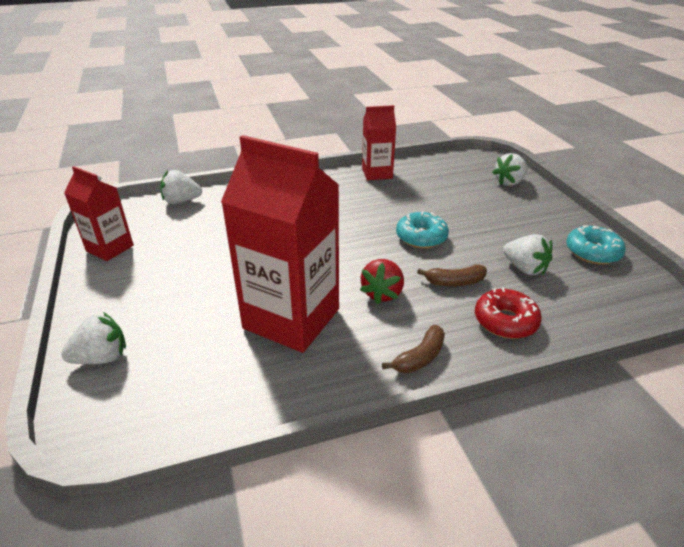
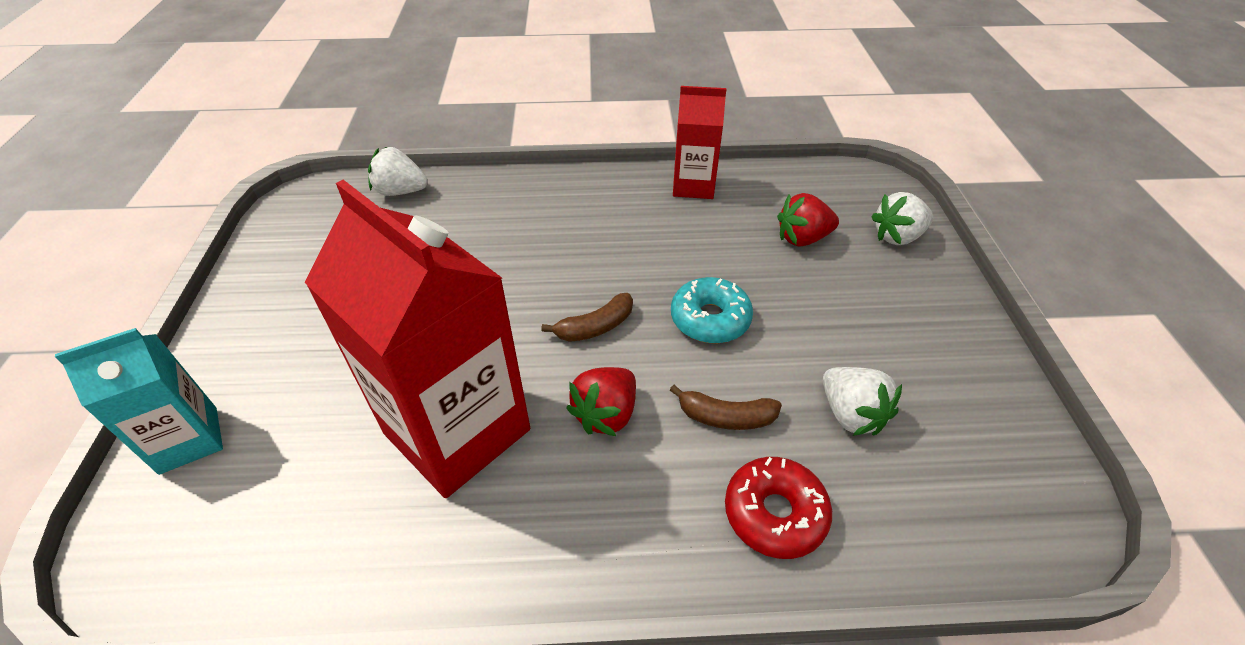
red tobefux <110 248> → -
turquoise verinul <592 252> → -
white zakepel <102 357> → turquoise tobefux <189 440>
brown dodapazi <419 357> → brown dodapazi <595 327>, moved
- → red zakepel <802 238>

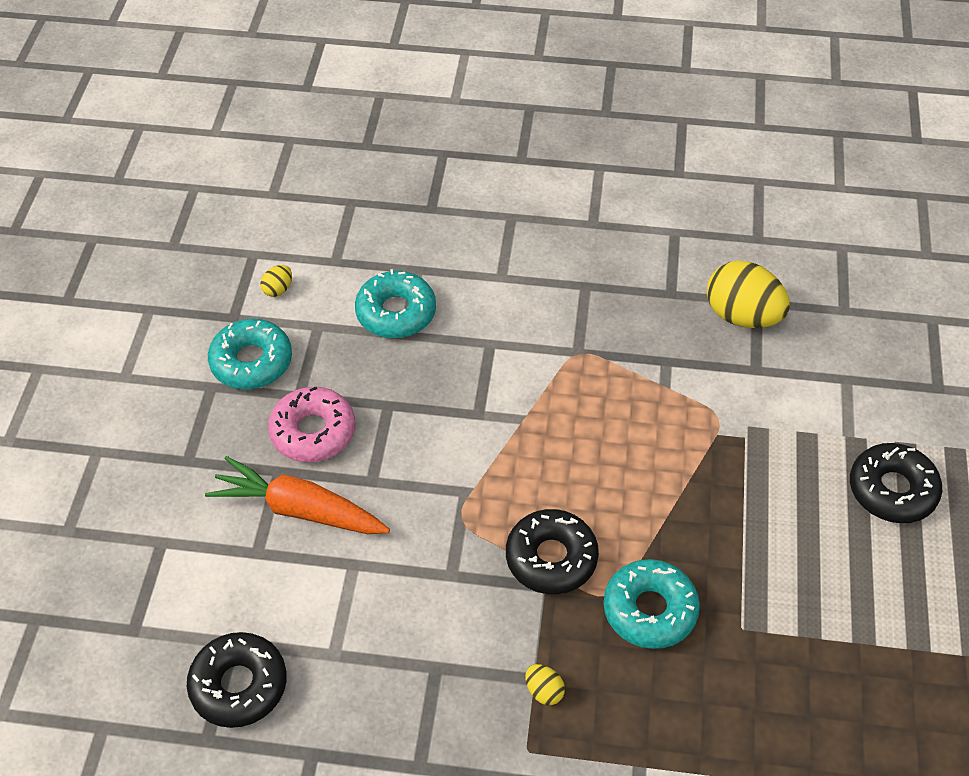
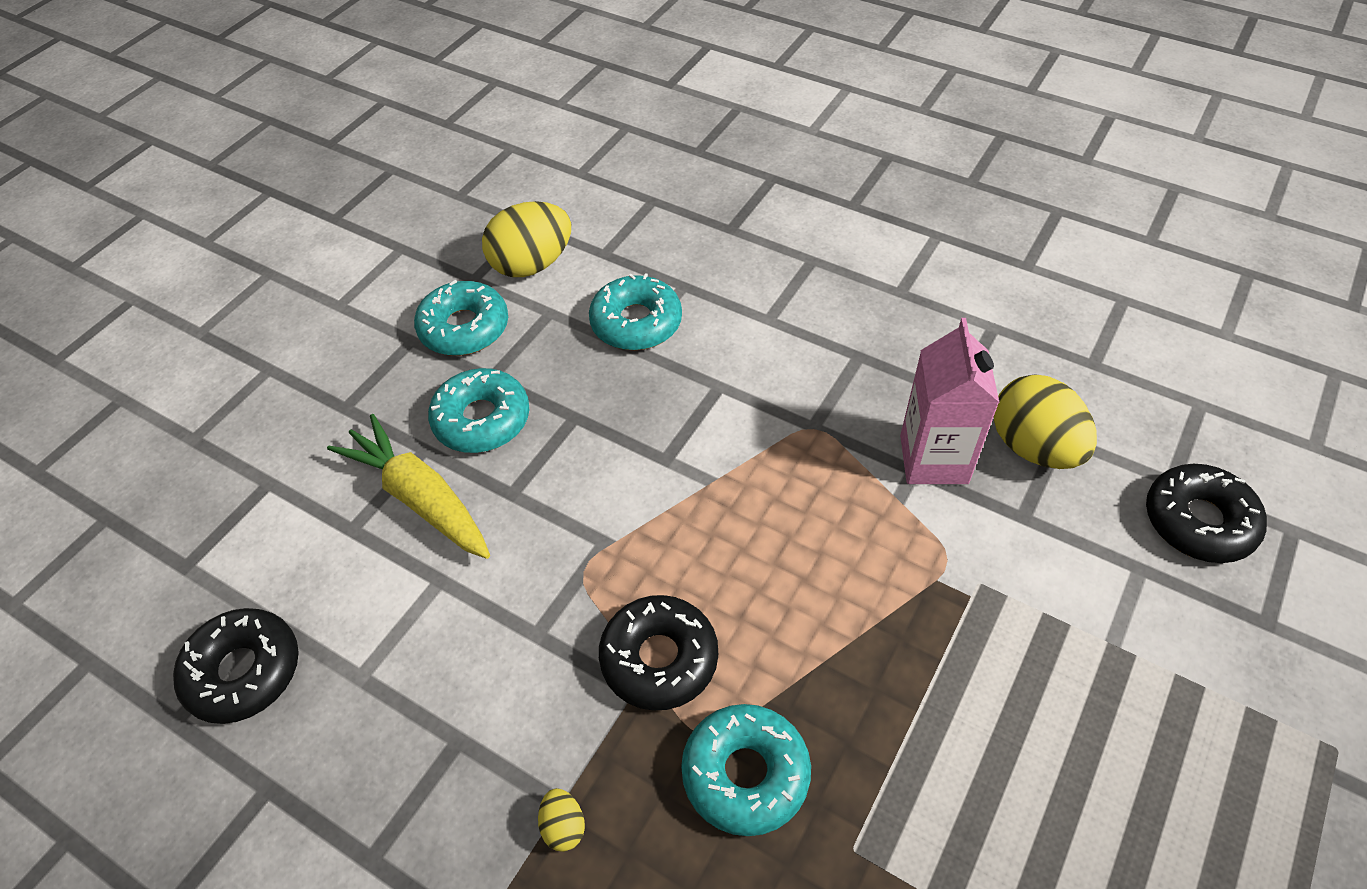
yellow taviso <278 289> → yellow taviso <532 264>, x2.28
pink verinul <313 432> → turquoise verinul <482 419>
black verinul <892 490> → black verinul <1198 521>, moved
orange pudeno <299 509> → yellow pudeno <420 497>
- → pink tobefux <933 459>

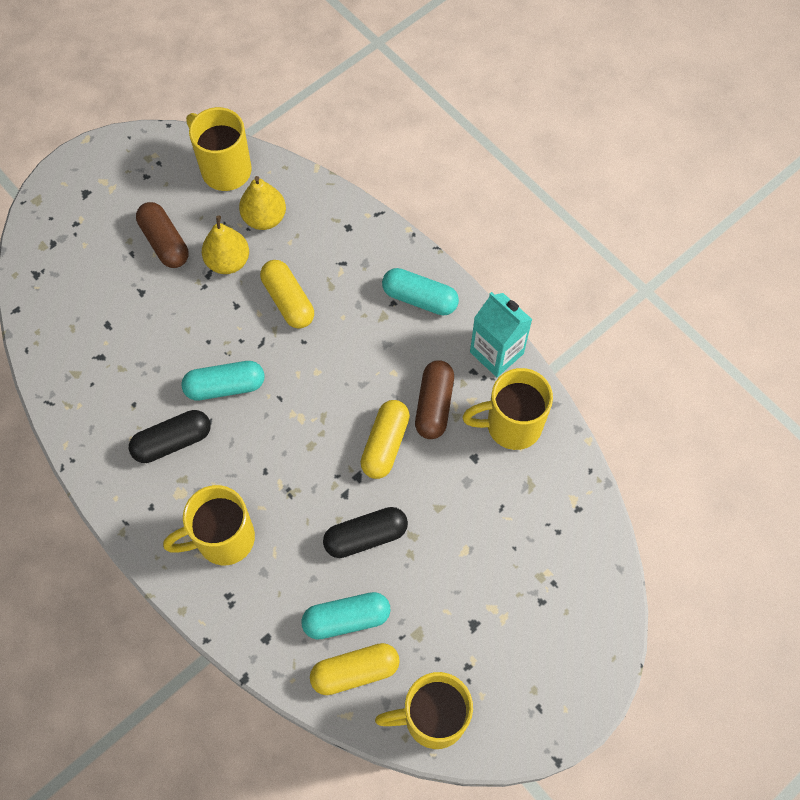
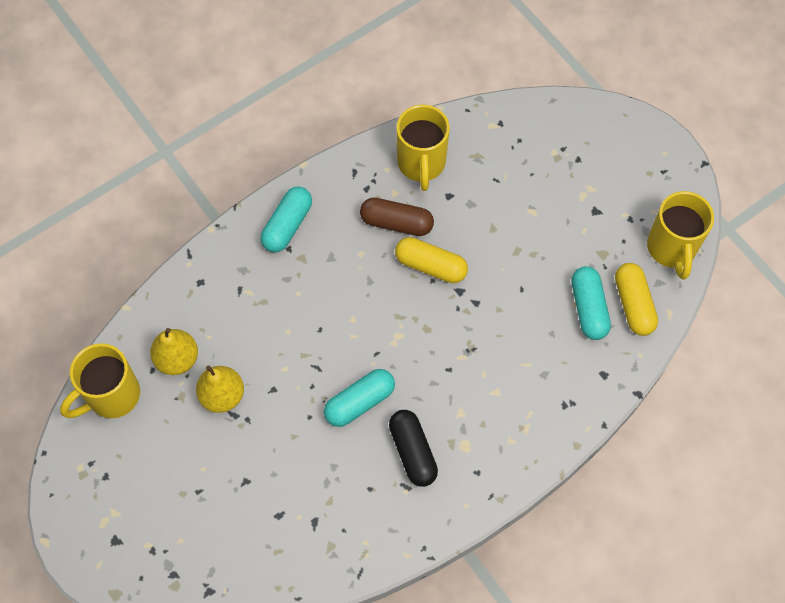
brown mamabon <164 242> → -
yellow mamabon <288 300> → -
turquoise tobefux <496 353> → -
turquoise mamabon <225 386> → turquoise mamabon <359 402>, 60 degrees clockwise
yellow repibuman <223 539> → -
black mamabon <366 537> → -

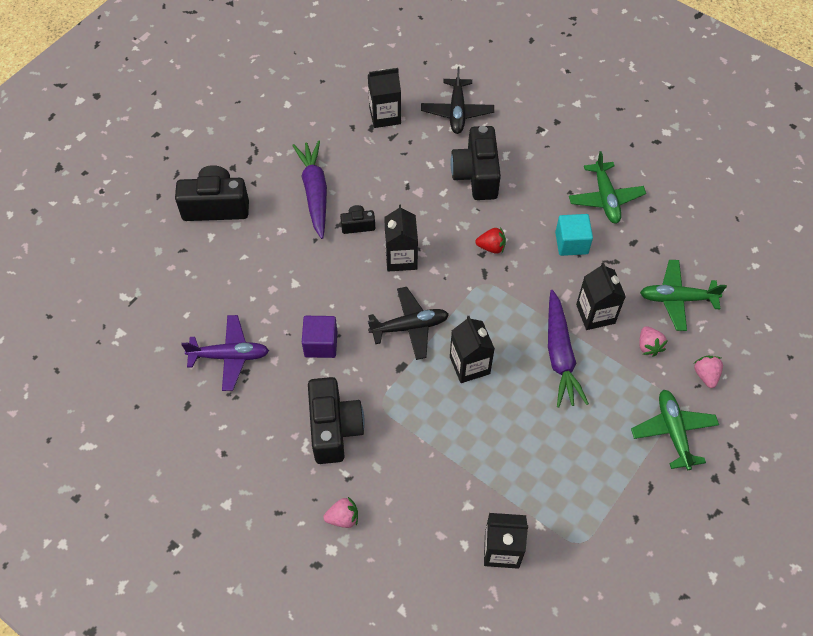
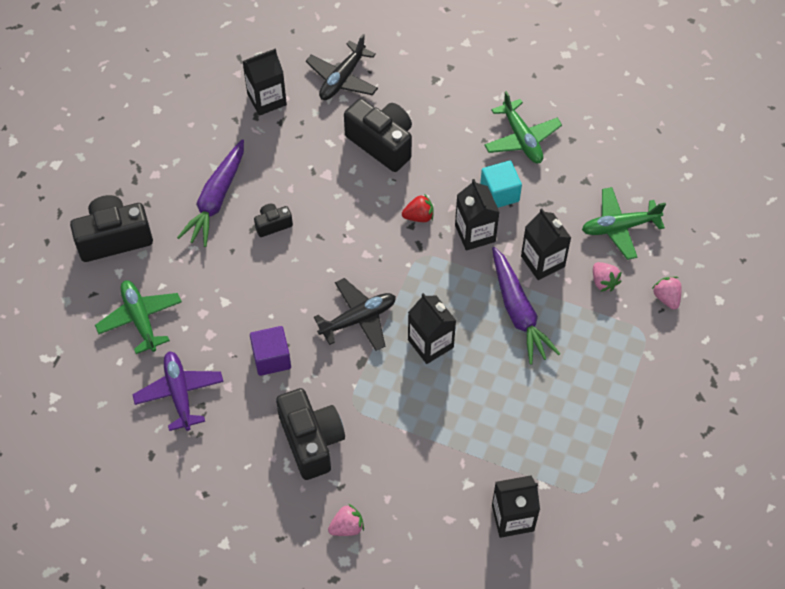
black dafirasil <457 111> → black dafirasil <342 78>, 45 degrees clockwise
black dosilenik <476 175> → black dosilenik <382 143>, 150 degrees clockwise
purple pudeno <314 192> → purple pudeno <216 199>, 135 degrees counterclockwise
black tobefux <401 258> → black tobefux <475 233>, moved
purple dafirasil <229 356> → purple dafirasil <179 393>, 90 degrees counterclockwise
green dafirasil <673 432> → green dafirasil <140 319>, moved

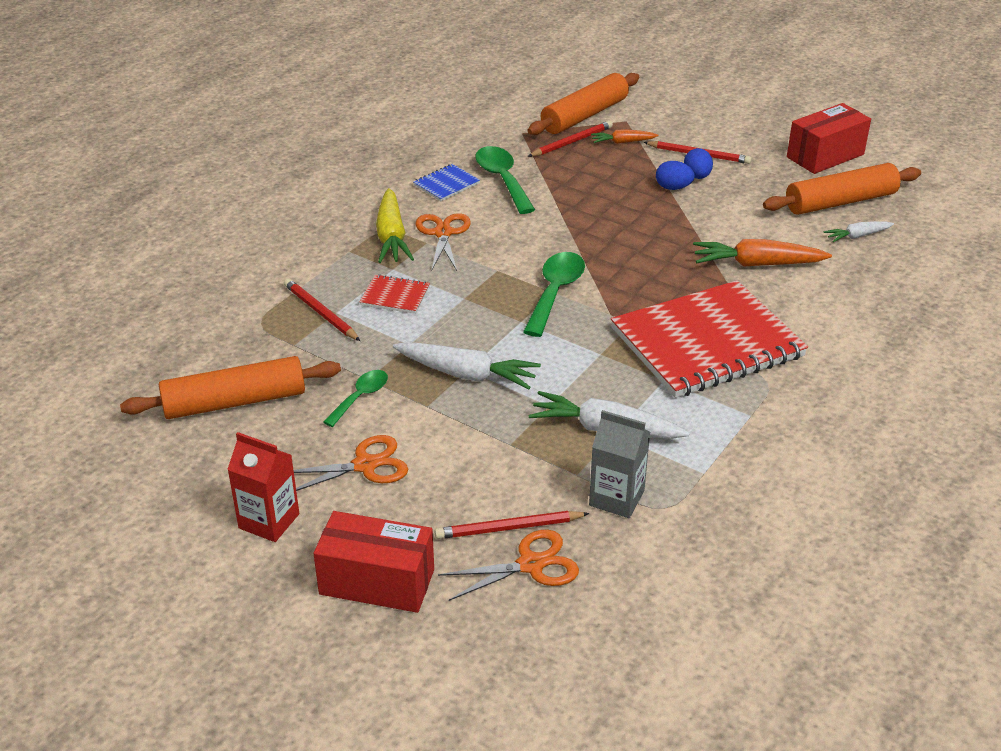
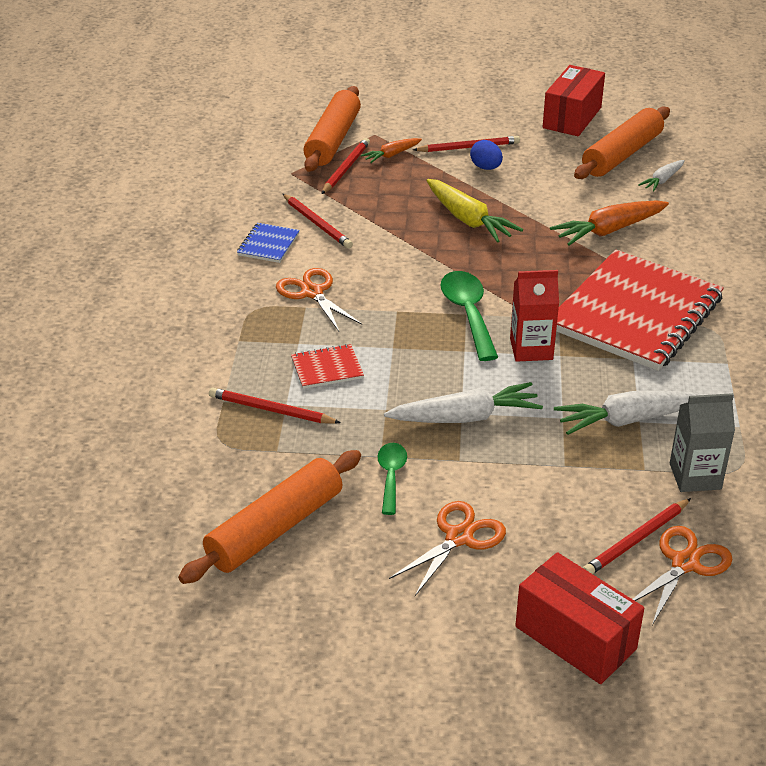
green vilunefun <502 179> → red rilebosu <317 223>
blue taviso <673 188> → -
yellow pudeno <391 237> → yellow pudeno <468 220>, moved
red tobefux <269 521> → red tobefux <531 349>, moved
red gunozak <377 582> → red gunozak <575 638>, 60 degrees clockwise

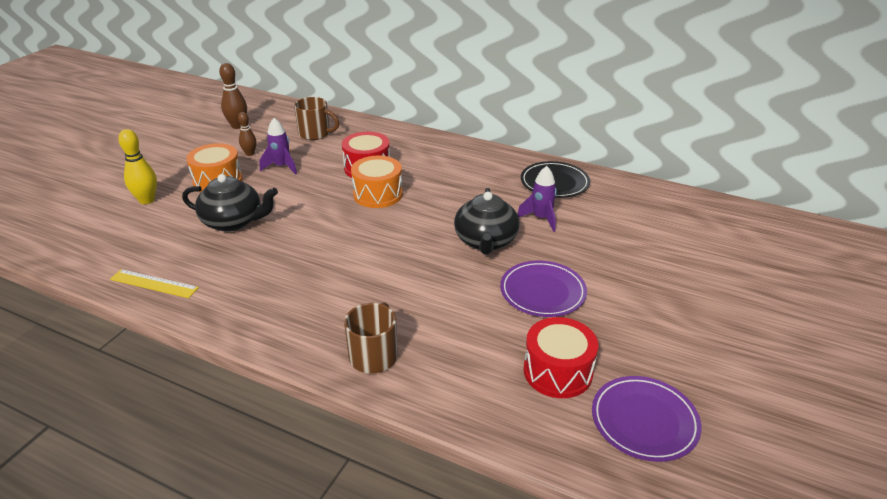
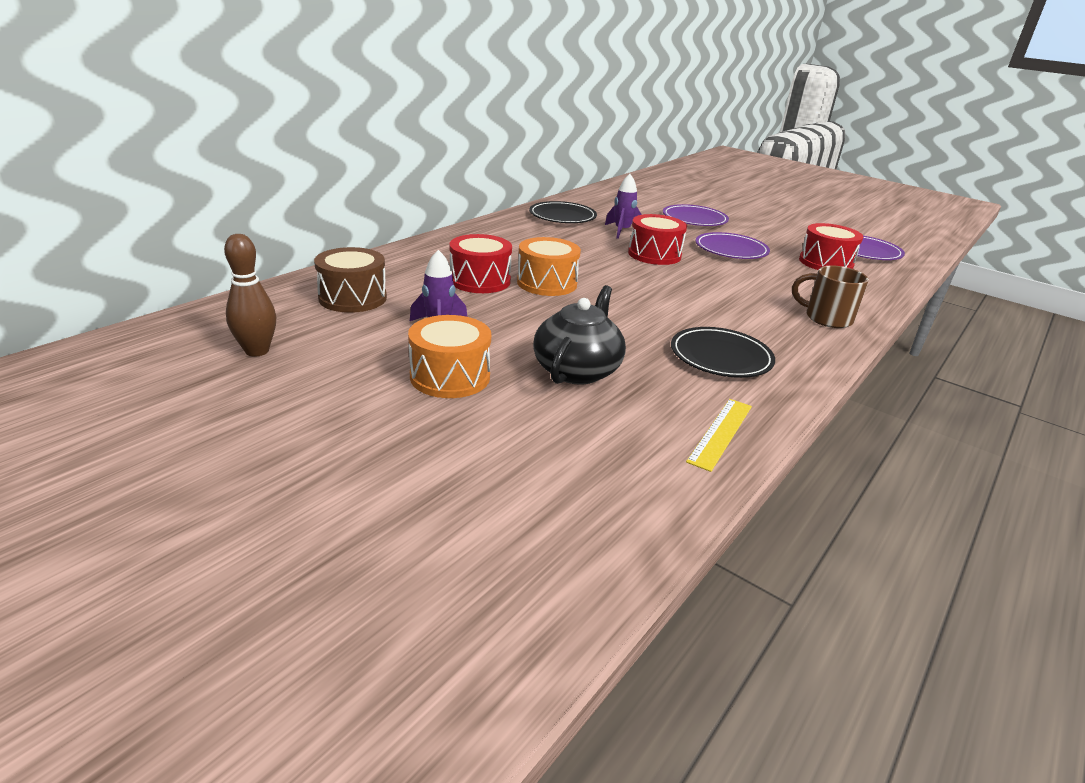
brown repibuman <315 134> → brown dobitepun <353 298>
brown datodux <250 153> → -
yellow datodux <147 200> → -
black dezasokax <485 241> → red dobitepun <654 254>
- → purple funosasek <694 219>
- → black funosasek <720 357>

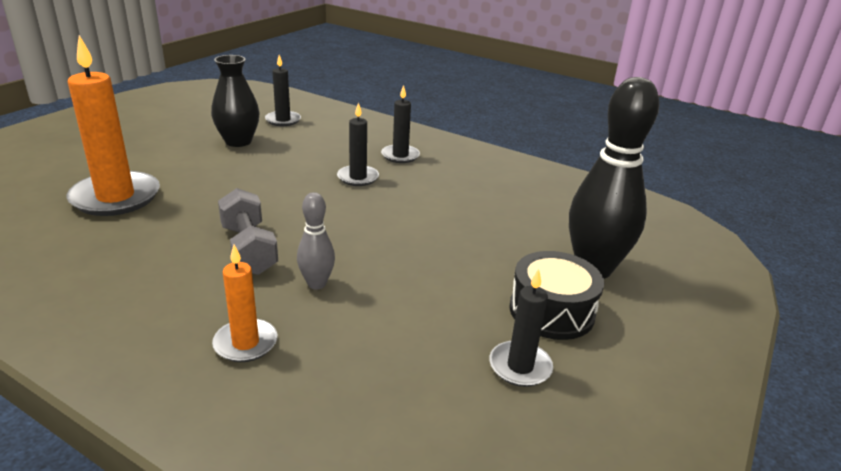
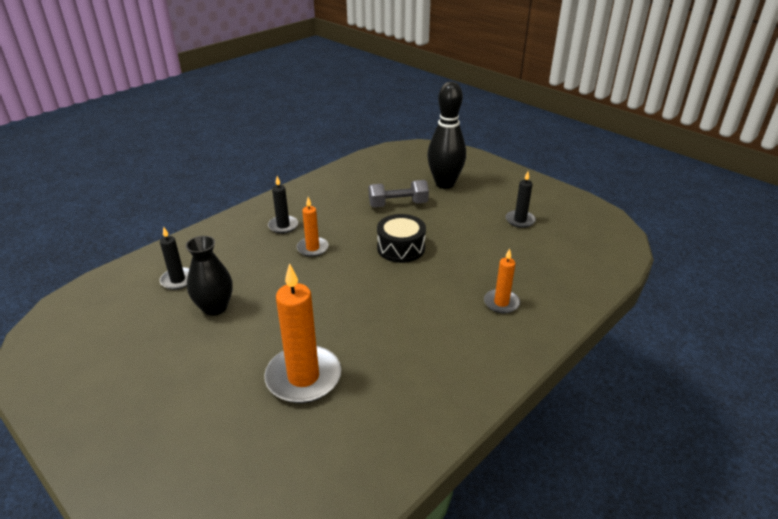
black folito <358 177> → orange folito <312 248>
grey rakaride <249 249> → grey rakaride <398 204>, moved
grey datodux <317 284> → -
black dobitepun <551 311> → black dobitepun <401 248>, moved

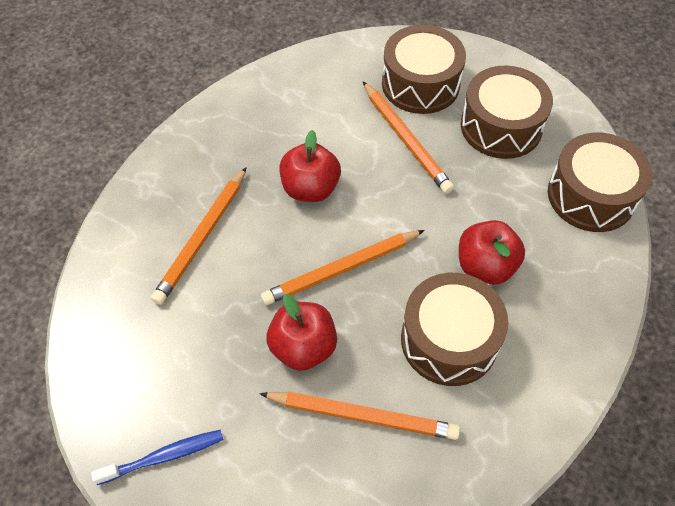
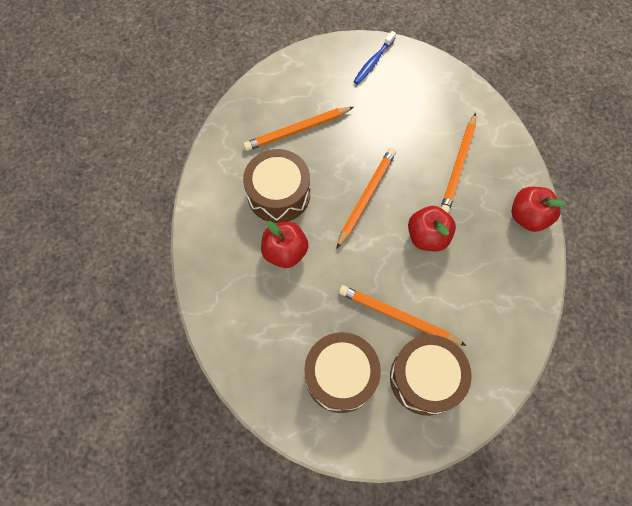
brown dobitepun <591 195> → -
orange rilebosu <202 238> → orange rilebosu <458 166>, 150 degrees counterclockwise
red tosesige <303 347> → red tosesige <528 217>, moved

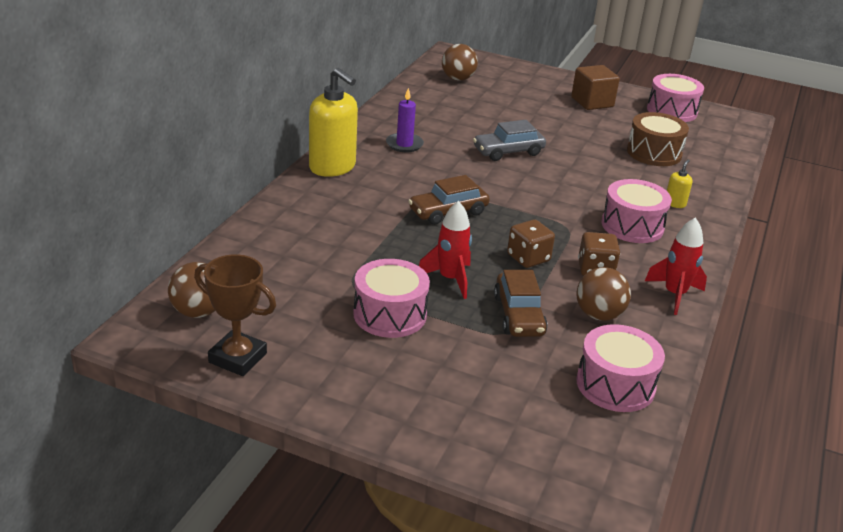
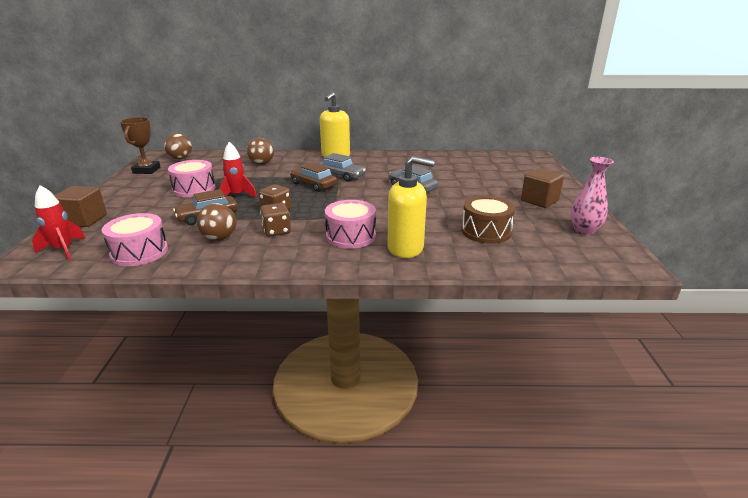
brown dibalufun <458 79> → brown dibalufun <261 164>, moved
pink dobitepun <672 111> → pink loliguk <584 230>
purple folito <404 144> → -
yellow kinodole <675 203> → yellow kinodole <406 248>, x2.31
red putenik <674 295> → red putenik <63 250>, moved
- → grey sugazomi <341 176>
- → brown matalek <84 220>

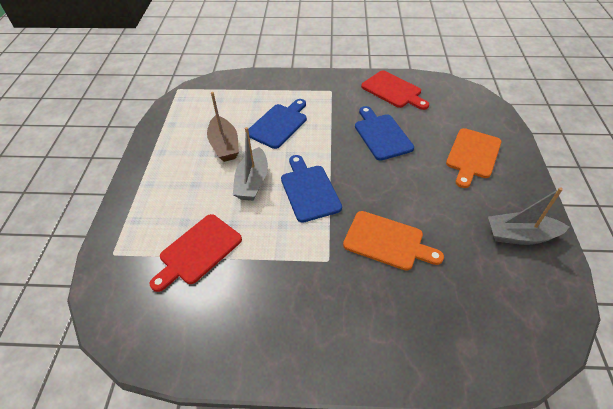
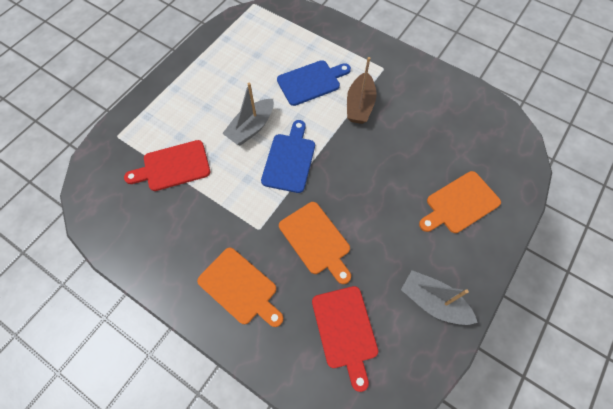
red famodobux <393 90> → red famodobux <345 330>, moved
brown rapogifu <224 145> → brown rapogifu <359 105>, moved
blue famodobux <381 135> → -
- → orange famodobux <240 288>

